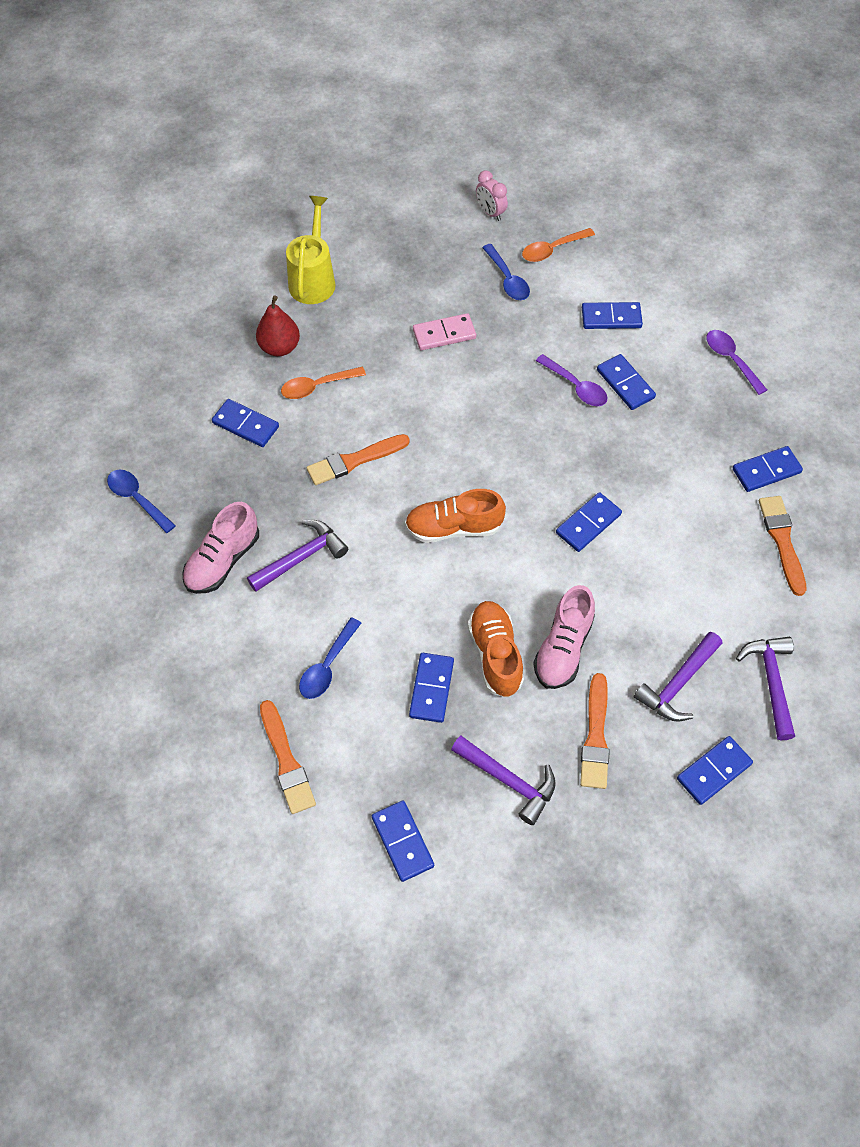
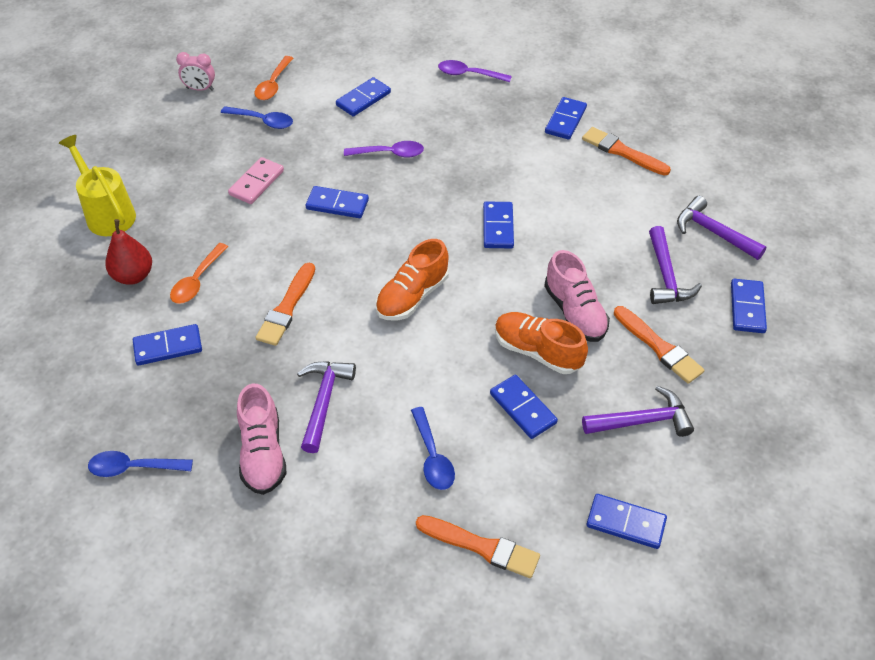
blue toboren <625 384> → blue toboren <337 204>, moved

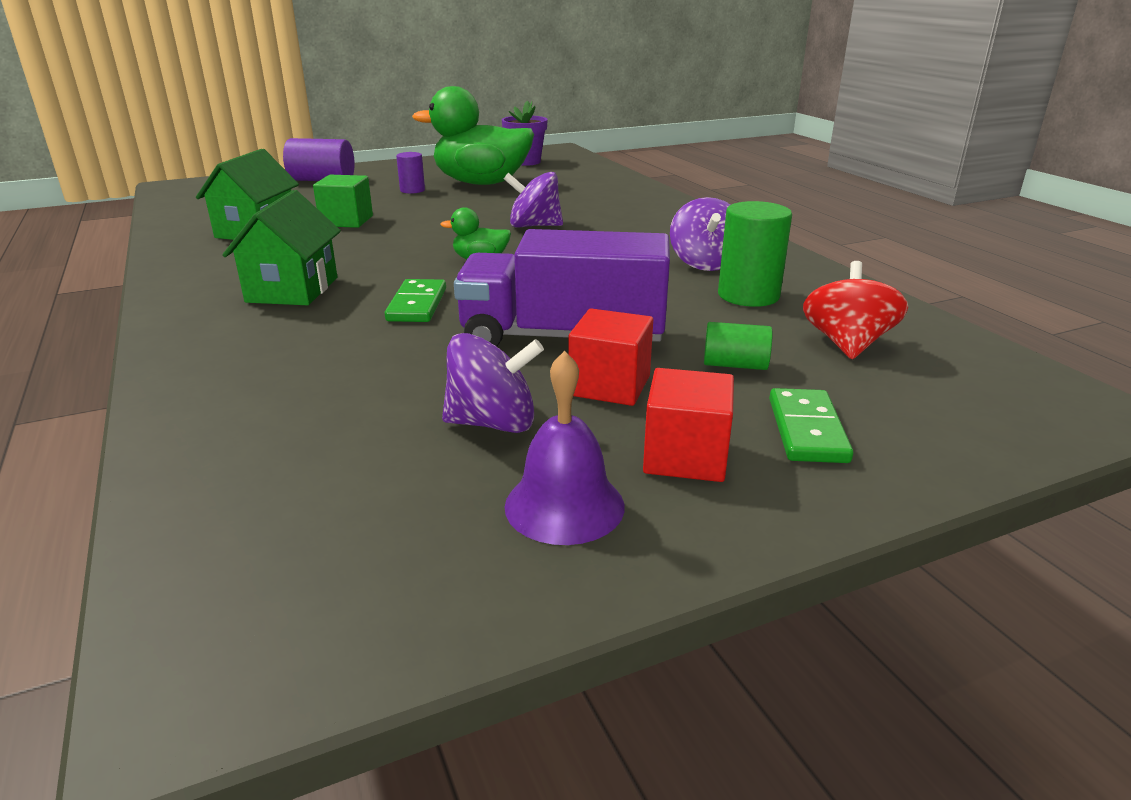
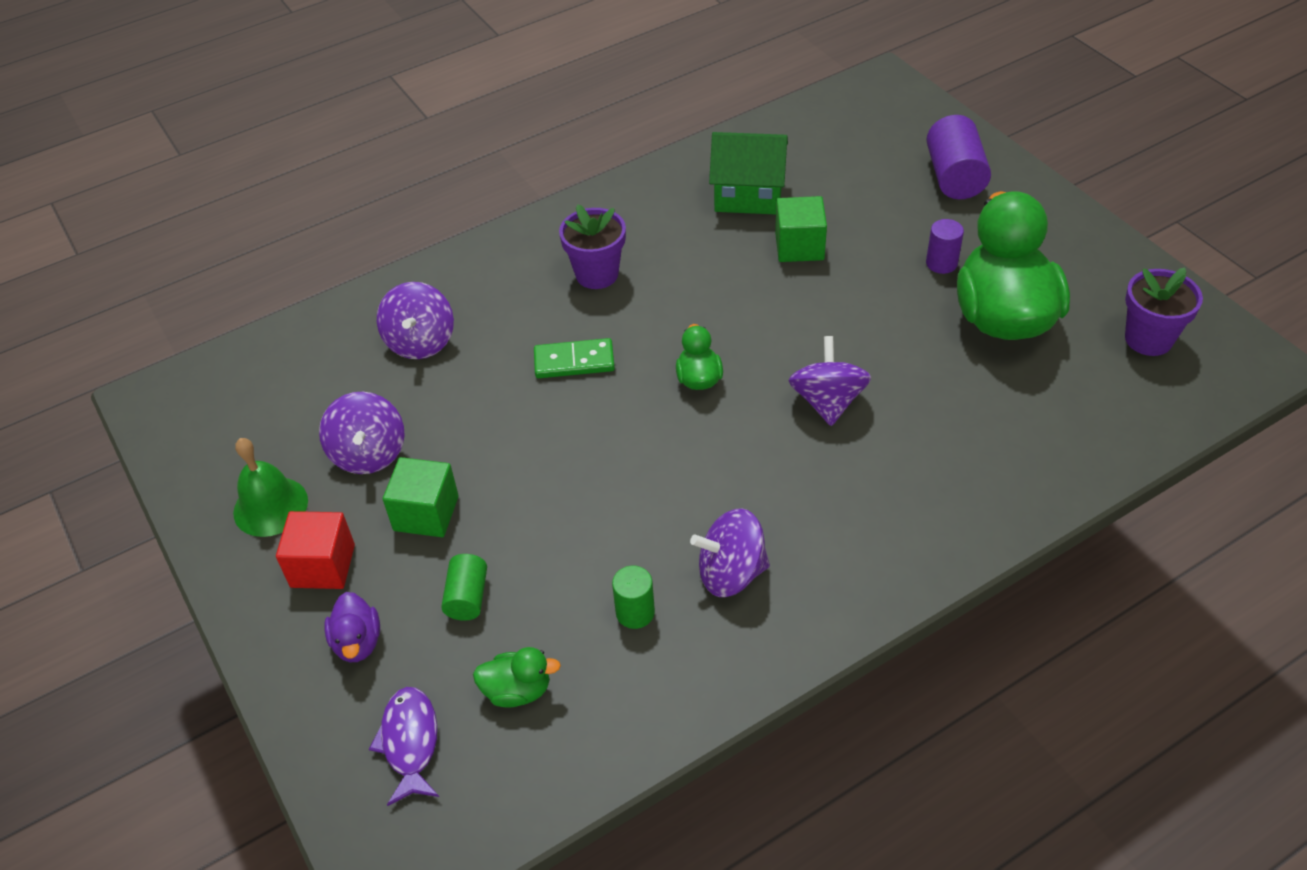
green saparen <292 289> → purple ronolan <597 274>
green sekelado <748 295> → green sekelado <635 612>, x0.59
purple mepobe <563 337> → -
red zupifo <847 344> → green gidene <517 690>
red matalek <610 386> → green matalek <426 513>
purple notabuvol <564 505> → green notabuvol <270 506>
green toboren <807 430> → purple gidene <357 642>
- → purple zupifo <420 342>
- → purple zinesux <410 742>

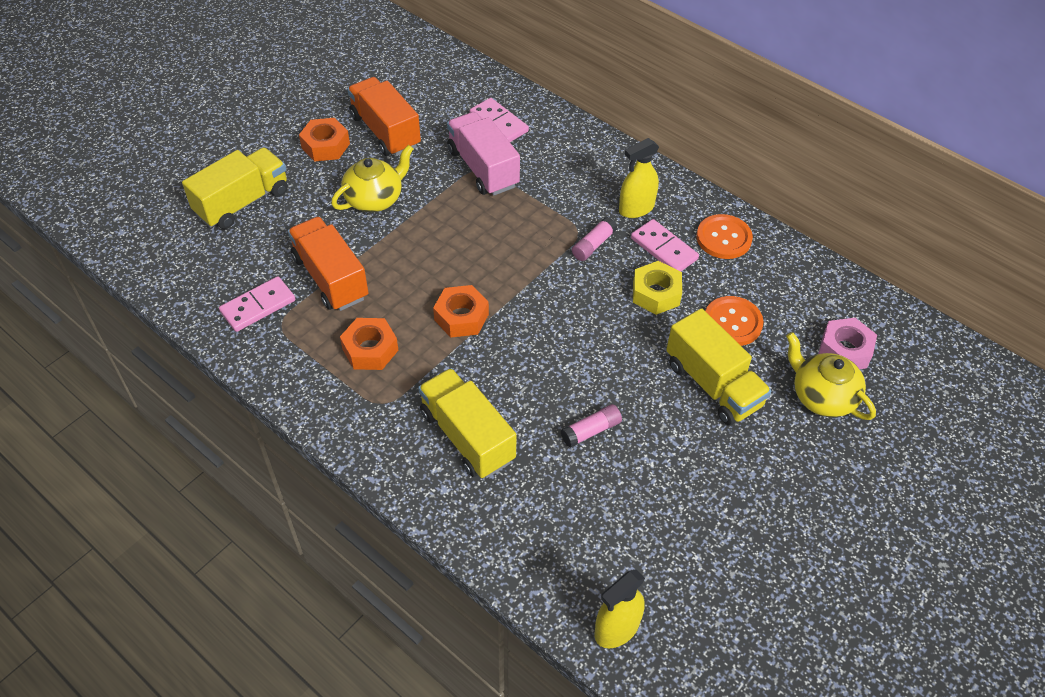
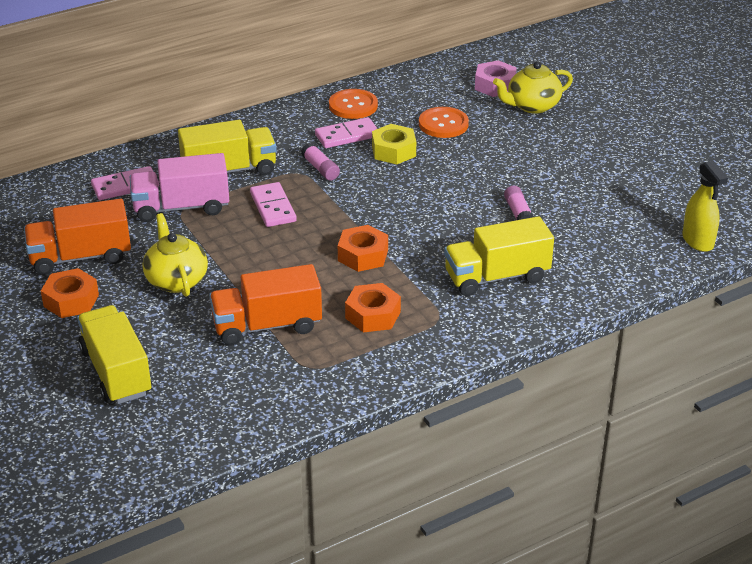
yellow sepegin <636 208> → -
pink toboren <258 306> → pink toboren <273 207>, moved
yellow mepobe <713 384> → yellow mepobe <229 170>, moved

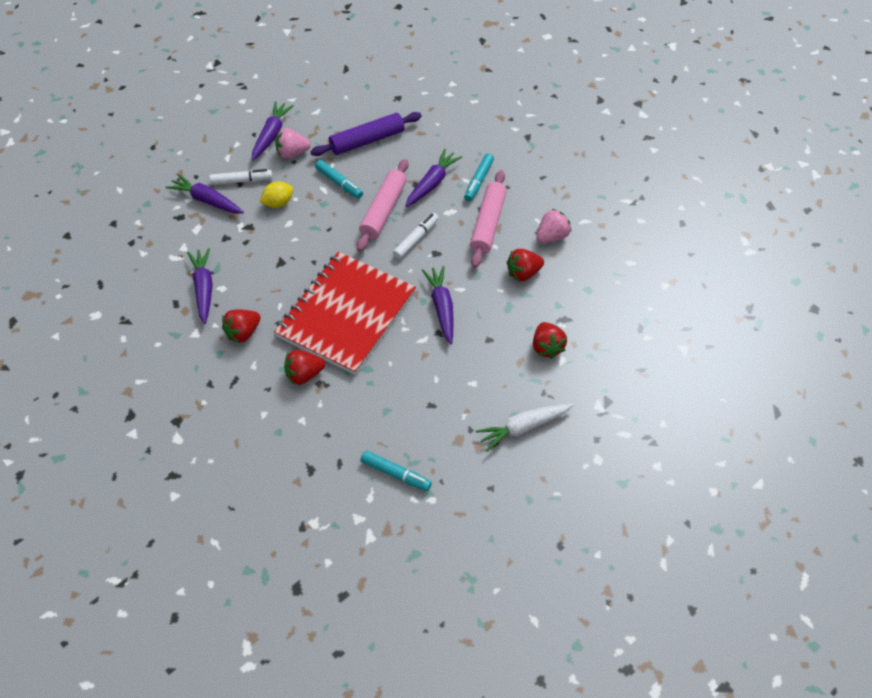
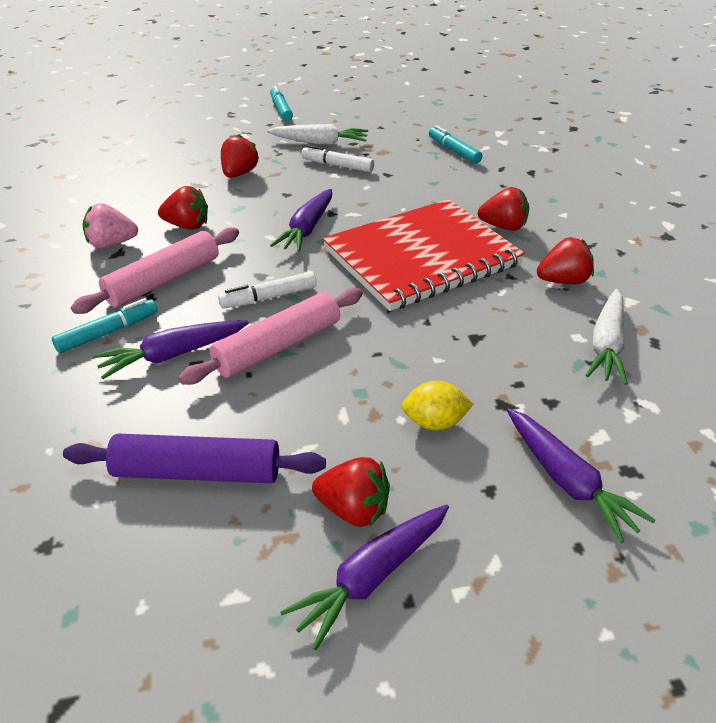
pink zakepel <292 153> → red zakepel <353 510>
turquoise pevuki <339 183> → turquoise pevuki <281 109>, moved
white pevuki <241 181> → white pevuki <337 165>, moved
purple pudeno <204 288> → white pudeno <606 345>

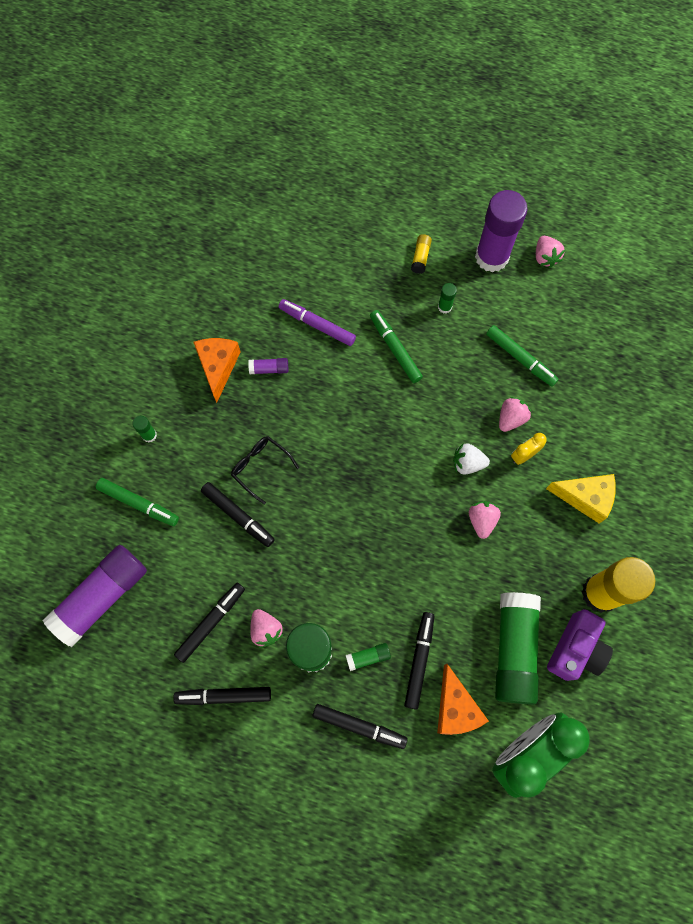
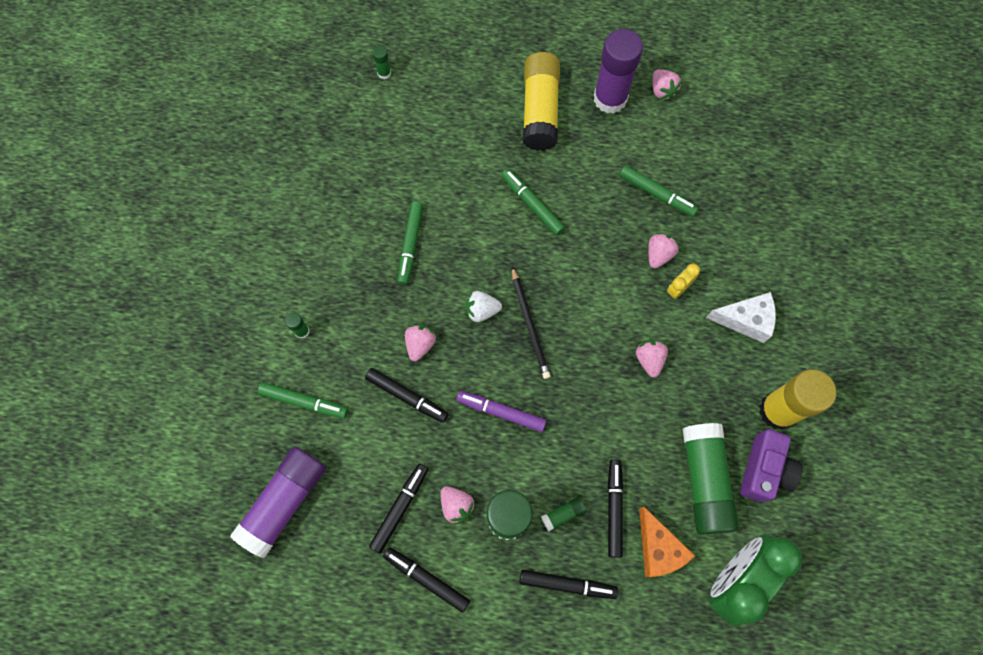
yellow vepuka <420 257> → yellow vepuka <540 109>, x2.43
green vepuka <444 307> → green vepuka <384 73>, moved
purple pevuki <317 325> → purple pevuki <501 412>, moved
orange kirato <218 367> → -
purple vepuka <269 369> → green pevuki <410 245>
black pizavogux <260 467> → pink zakepel <420 344>
white zakepel <467 463> → white zakepel <482 310>, moved
yellow kirato <585 498> → white kirato <745 320>
black pevuki <224 696> → black pevuki <426 579>, 45 degrees clockwise
- → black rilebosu <530 325>

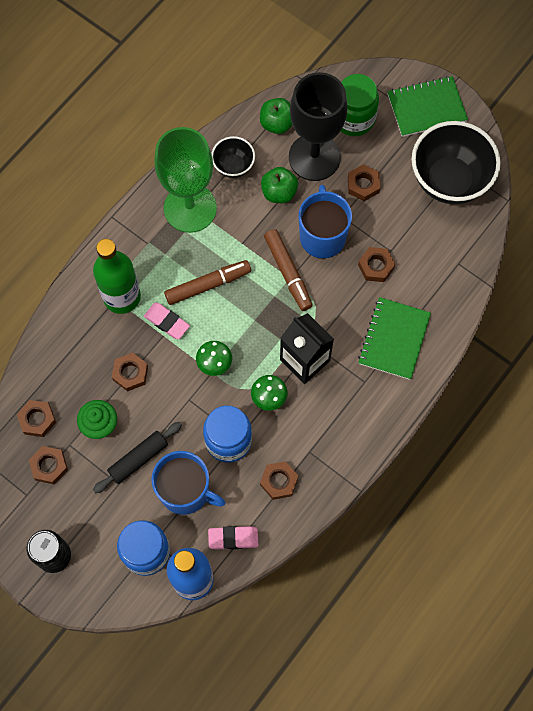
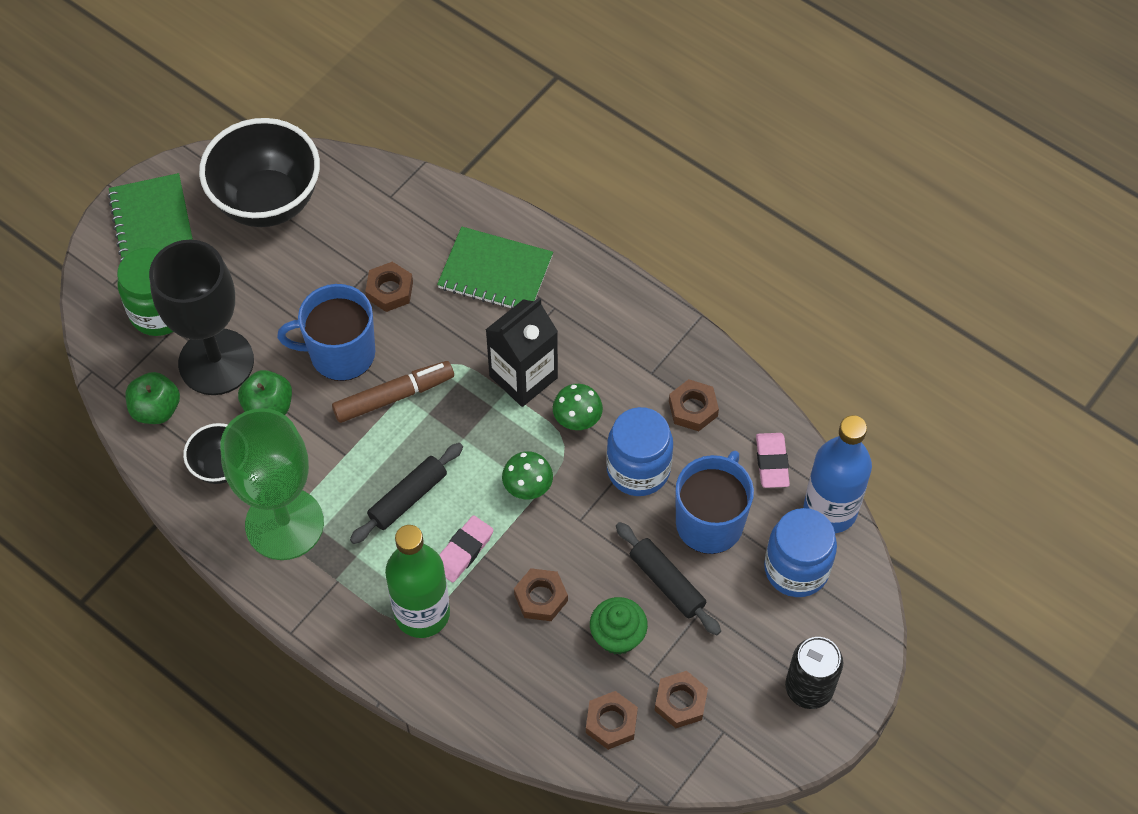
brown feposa <363 185> → -
brown pevuki <208 285> → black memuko <408 498>

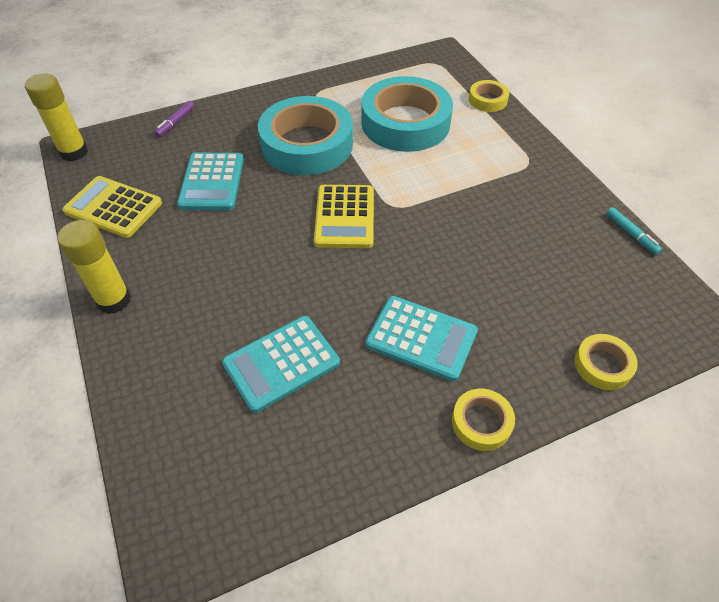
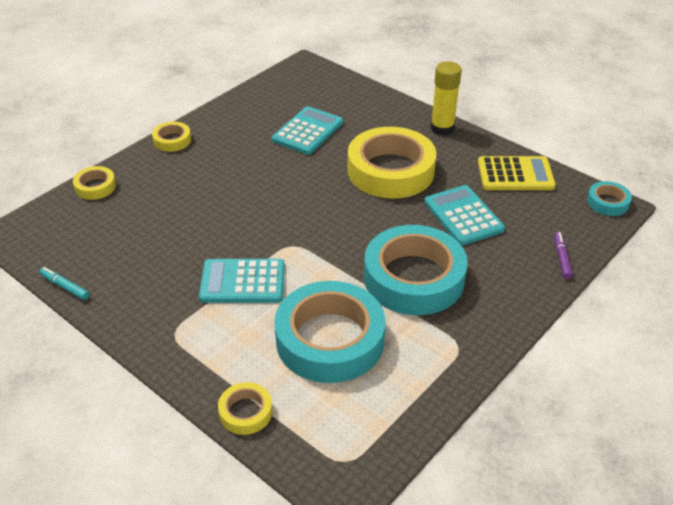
yellow vepuka <74 152> → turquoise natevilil <607 202>
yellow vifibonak <344 217> → -
turquoise vifibonak <421 338> → turquoise vifibonak <242 282>, moved
- → yellow natevilil <390 170>

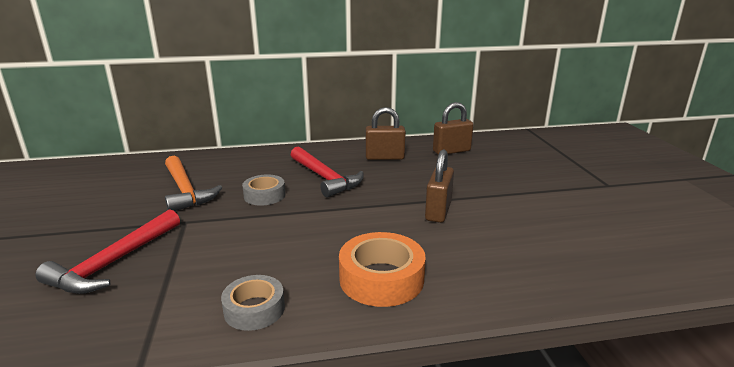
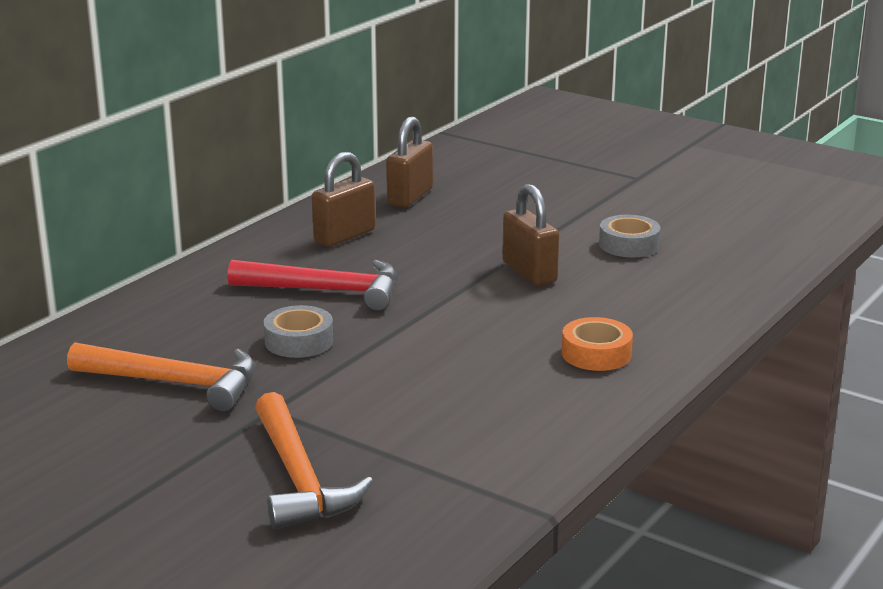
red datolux <114 262> → orange datolux <299 478>
orange natevilil <381 278> → orange natevilil <596 354>, x0.65
grey natevilil <254 309> → grey natevilil <629 245>, moved

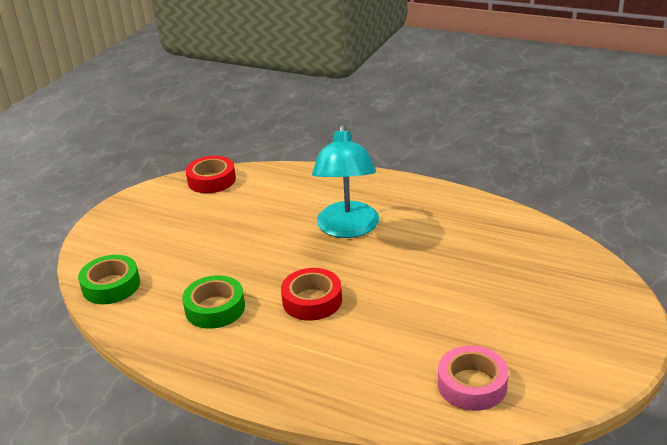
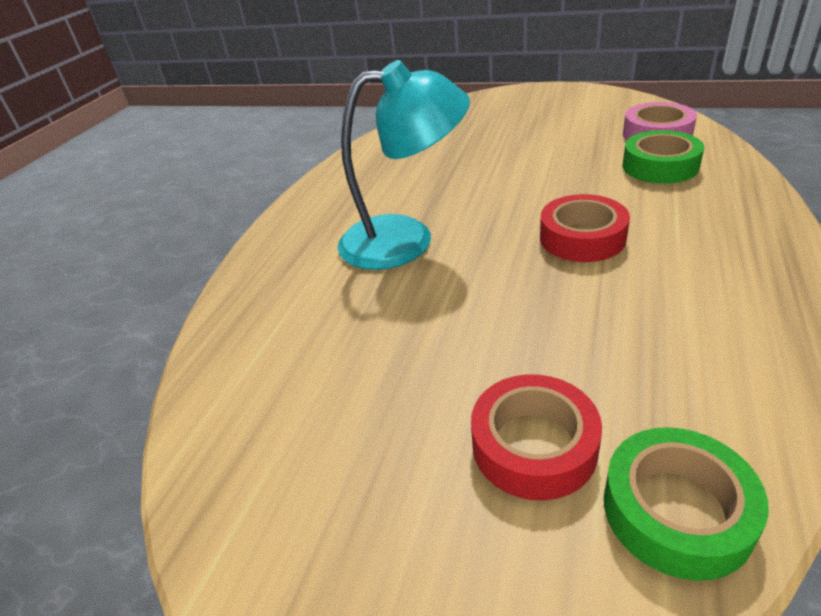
red natevilil <211 180> → red natevilil <534 445>, moved
green natevilil <215 308> → green natevilil <660 166>, moved

